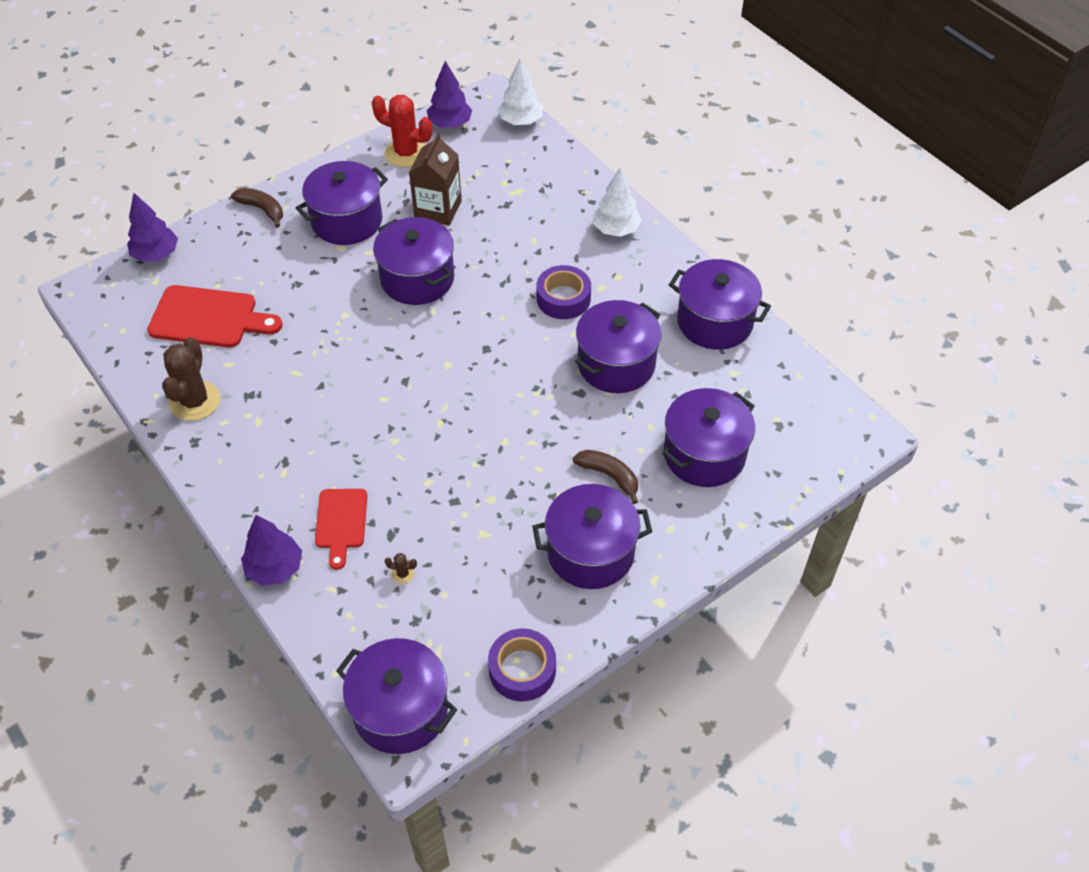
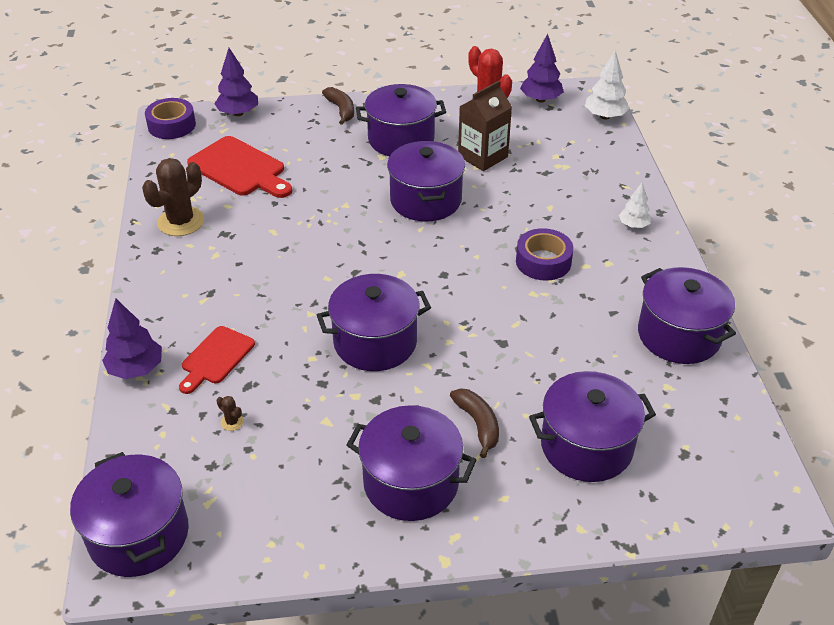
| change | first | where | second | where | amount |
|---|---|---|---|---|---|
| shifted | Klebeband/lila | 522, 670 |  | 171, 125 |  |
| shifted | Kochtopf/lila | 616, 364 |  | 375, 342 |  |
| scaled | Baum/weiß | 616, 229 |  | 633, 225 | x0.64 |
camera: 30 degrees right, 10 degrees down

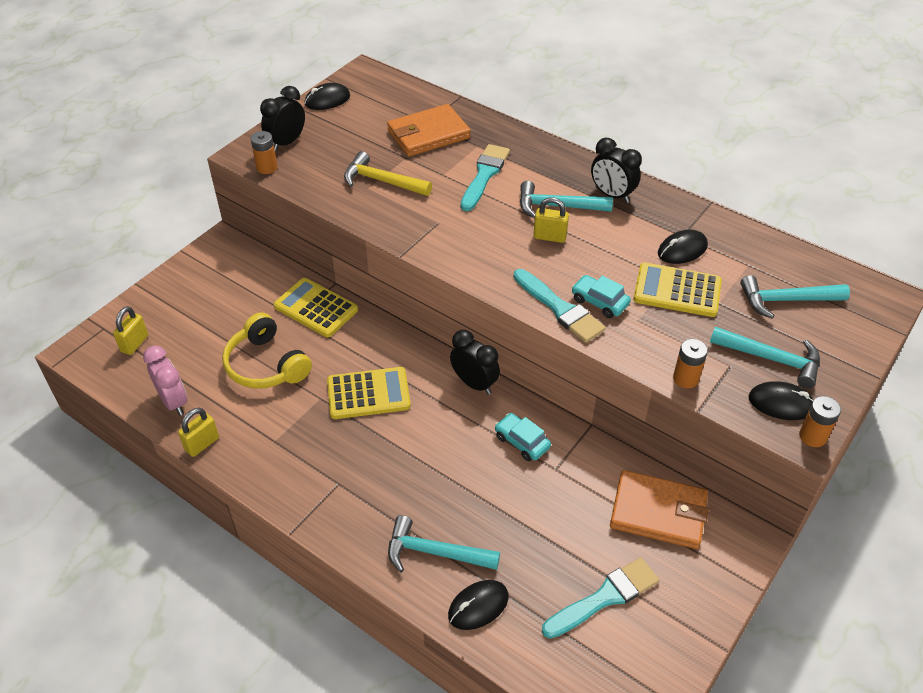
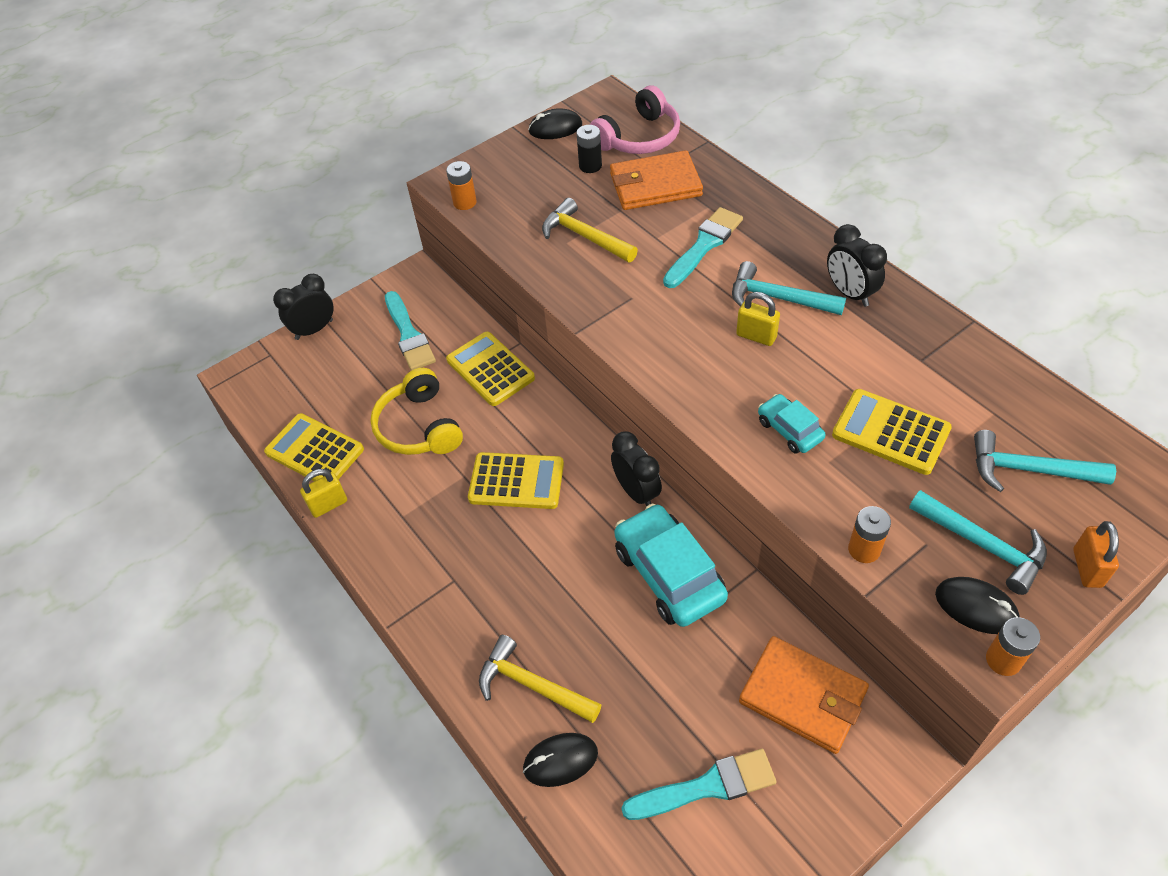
| change | first | where | second | where | amount |
|---|---|---|---|---|---|
| gone | Vorhängeschloss/gelb | 134, 344 |  |  |  |
| swapped | Wecker/rosa | 174, 402 | Taschenrechner/gelb | 315, 451 |  |
| shifted | Wecker/schwarz | 286, 142 |  | 314, 329 |  |
| repainted | Hammer/türkis | 434, 552 | Hammer/gelb | 532, 685 |  |
| scaled | Auto/türkis | 522, 442 |  | 669, 574 | x1.93 |
| shifted | Pinsel/türkis | 560, 309 |  | 409, 335 |  |
| gone | Computermaus/schwarz | 682, 250 |  |  |  |
| new |  |  | Batterie/schwarz | 590, 166 |  |
| new |  |  | Kopfhörer/rosa | 639, 138 |  |
| new |  |  | Vorhängeschloss/orange | 1087, 568 |  |
camera: 20 degrees right, 5 degrees up

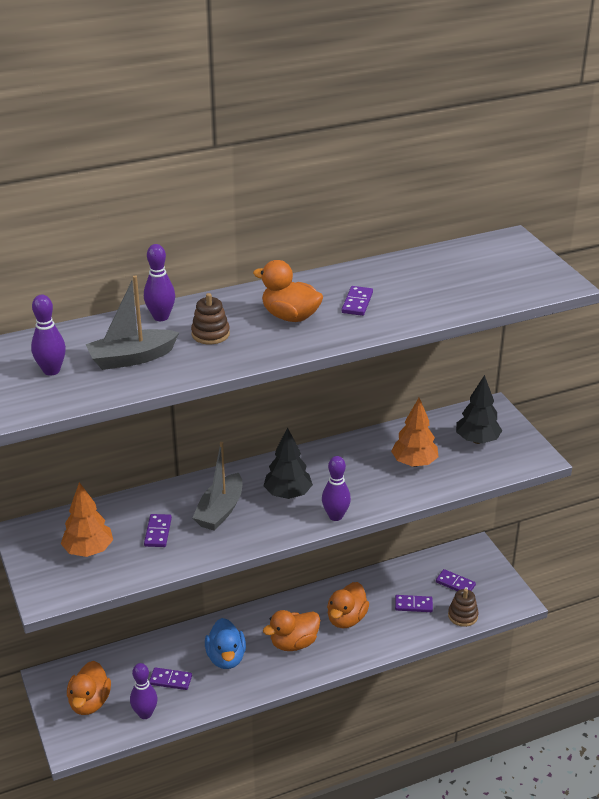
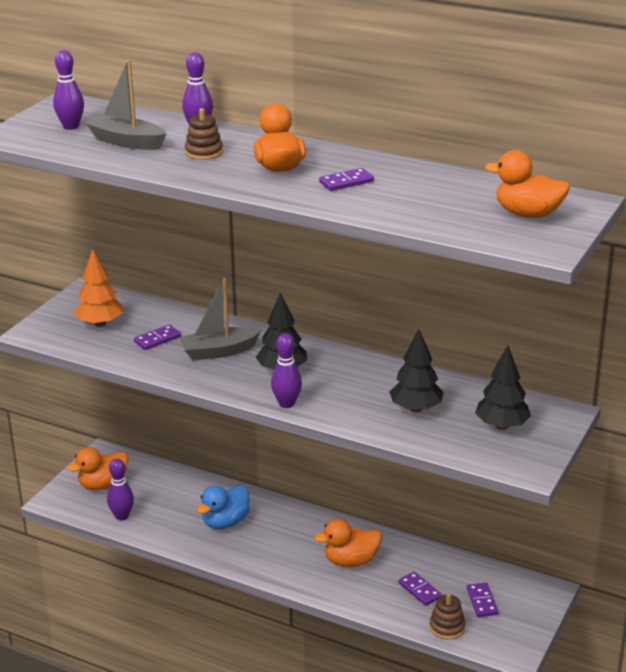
| change | first | where | second | where | amount |
|---|---|---|---|---|---|
| gone | Dominostein/lila | 170, 680 |  |  |  |
| shifted | Ente/orange | 293, 643 |  | 528, 214 |  |
| repainted | Baum/orange | 414, 463 | Baum/schwarz | 416, 408 |  |
camera: 50 degrees right, 5 degrees down

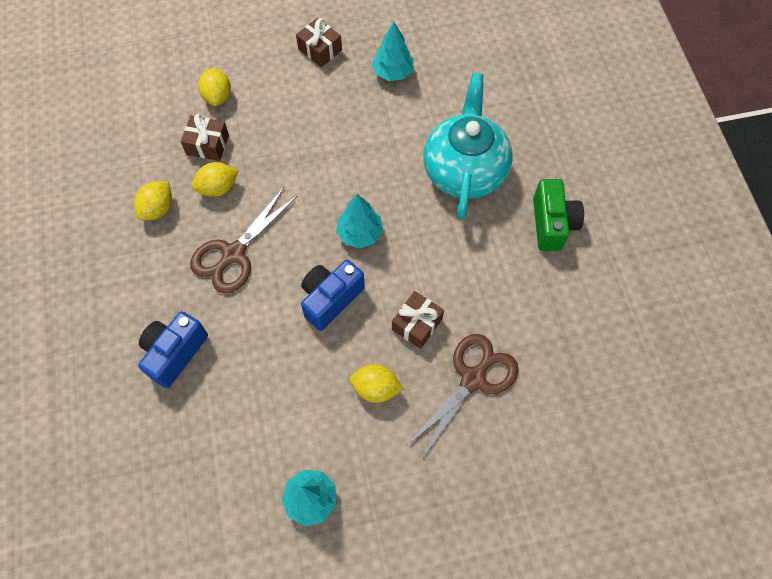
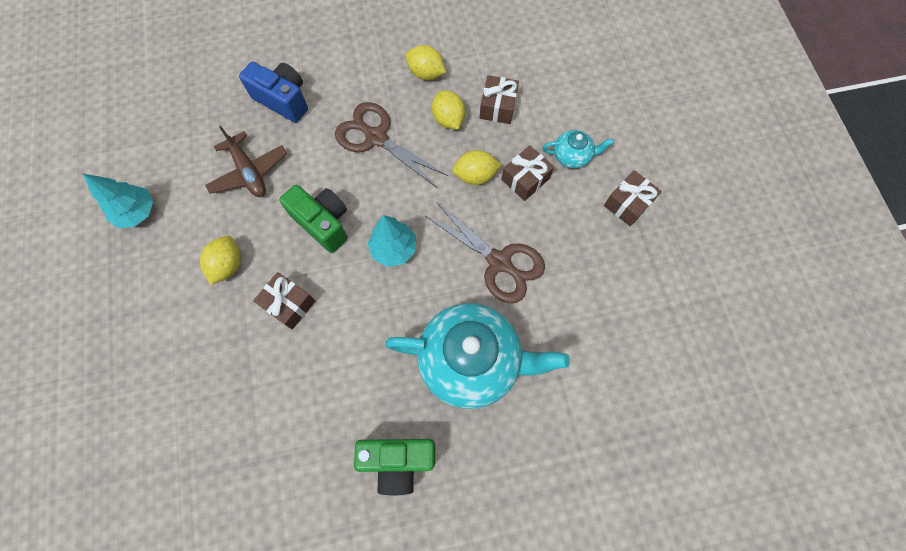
| change | first | where | second | where | amount |
|---|---|---|---|---|---|
| shifted | Zitrone/gelb | 218, 96 |  | 475, 176 |  |
| repainted | Kamera/blau | 331, 299 | Kamera/grün | 323, 223 |  |
| gone | Baum/türkis | 393, 72 |  |  |  |
| shifted | Schere/braun | 473, 379 |  | 499, 262 |  |
| new |  |  | Flugzeug/braun | 249, 172 |  |
| new |  |  | Geschenk/braun | 525, 179 |  |
| new |  |  | Teekanne/türkis | 572, 156 |  |
camera: 90 degrees right, 5 degrees up

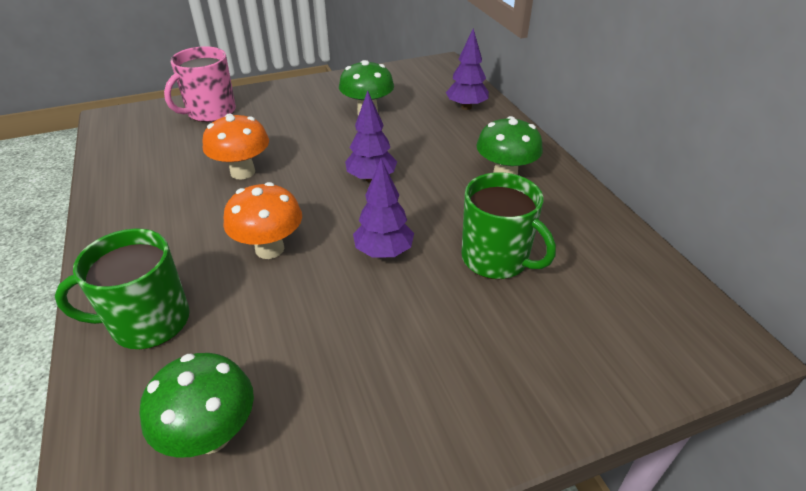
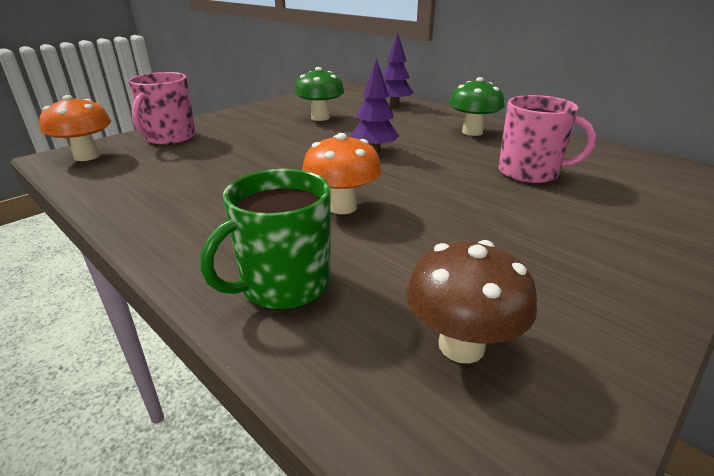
| change | first | where | second | where | amount |
|---|---|---|---|---|---|
| repainted | Pilz/grün | 211, 435 | Pilz/braun | 461, 345 |  |
| shifted | Pilz/orange | 242, 172 |  | 87, 156 |  |
| gone | Baum/lila | 383, 252 |  |  |  |
| repainted | Tasse/grün | 496, 259 | Tasse/rosa | 529, 173 |  |
camera: 25 degrees left, 10 degrees down

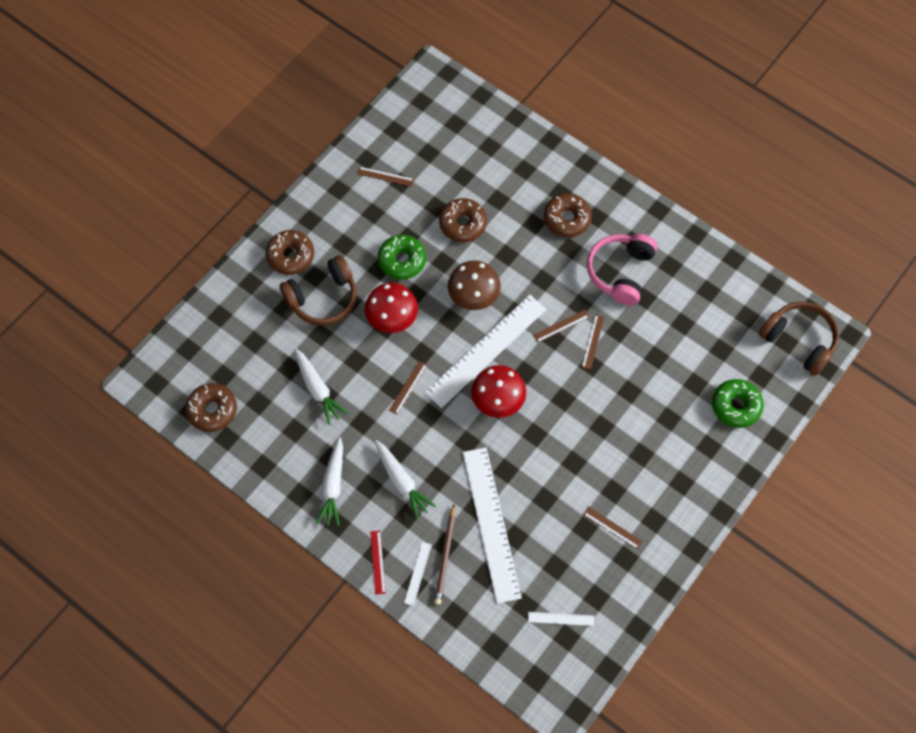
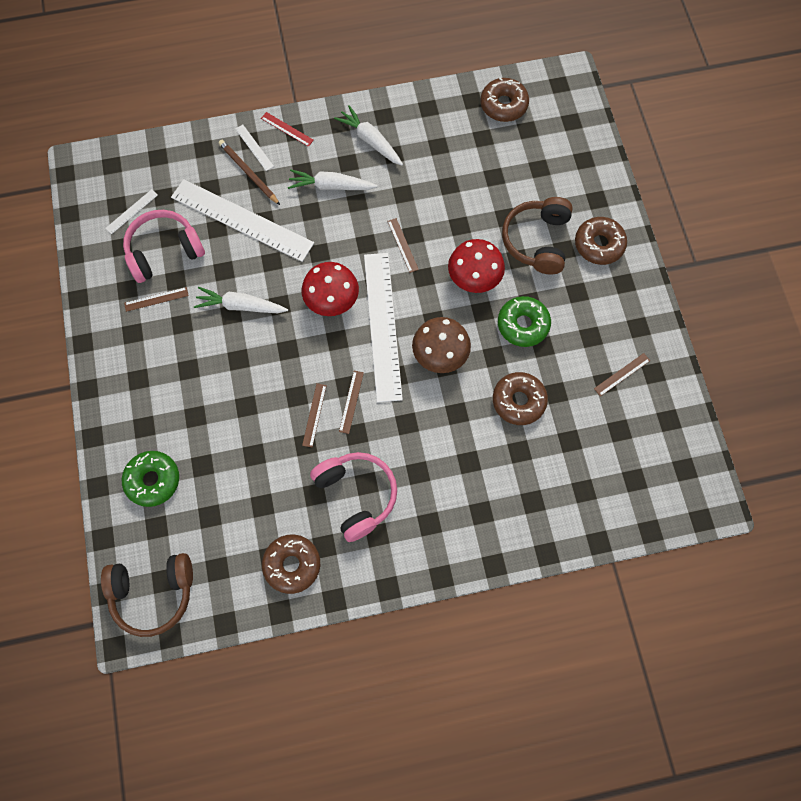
| change | first | where | second | where | amount |
|---|---|---|---|---|---|
| shifted | Karotte/weiß | 318, 389 |  | 241, 306 |  |
| shifted | Donut/braun | 567, 219 |  | 292, 565 |  |
| rotated | Lineal/braun | 593, 341 |  | 314, 415 | 45 degrees clockwise |
| new |  |  | Kopfhörer/rosa | 164, 251 |  |
camera: 130 degrees right, 5 degrees up

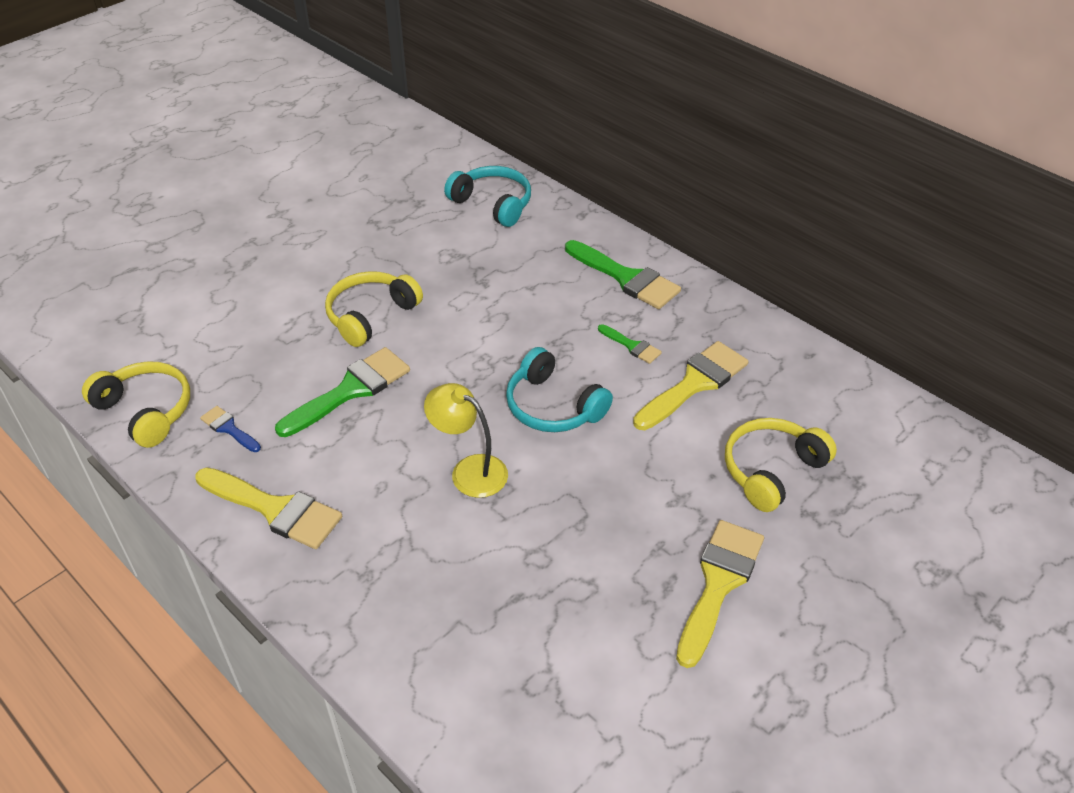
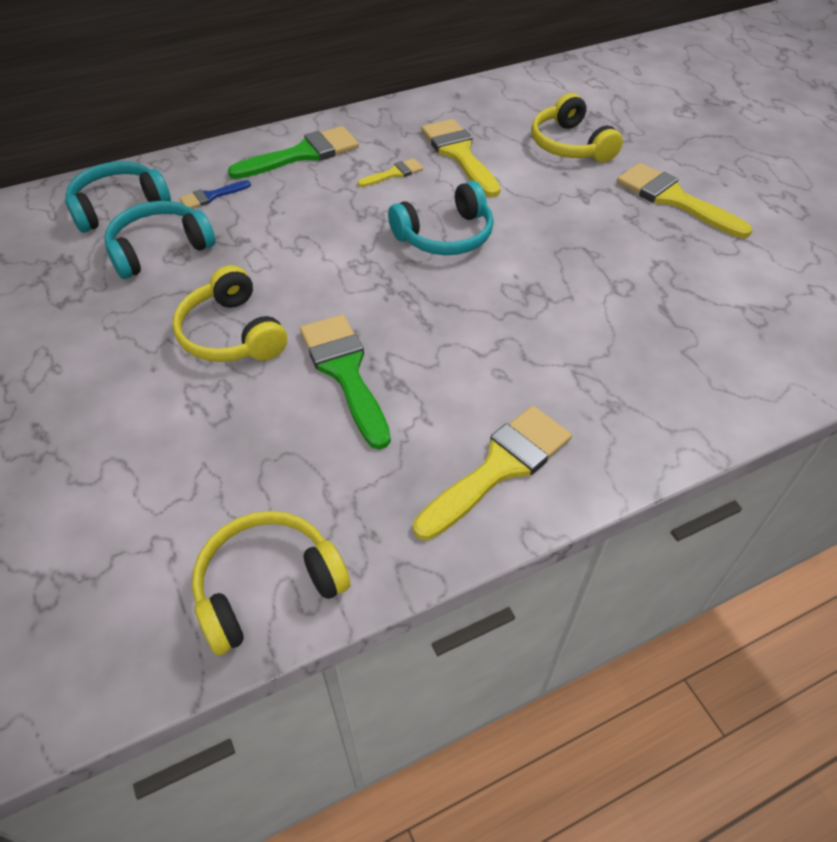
| change | first | where | second | where | amount |
|---|---|---|---|---|---|
| shifted | Pinsel/blau | 229, 428 |  | 211, 196 |  |
| gone | Lampe/gelb | 469, 470 |  |  |  |
| repainted | Pinsel/grün | 632, 346 | Pinsel/gelb | 394, 173 |  |
| new |  |  | Kopfhörer/türkis | 160, 249 |  |
camera: 70 degrees left, 5 degrees up

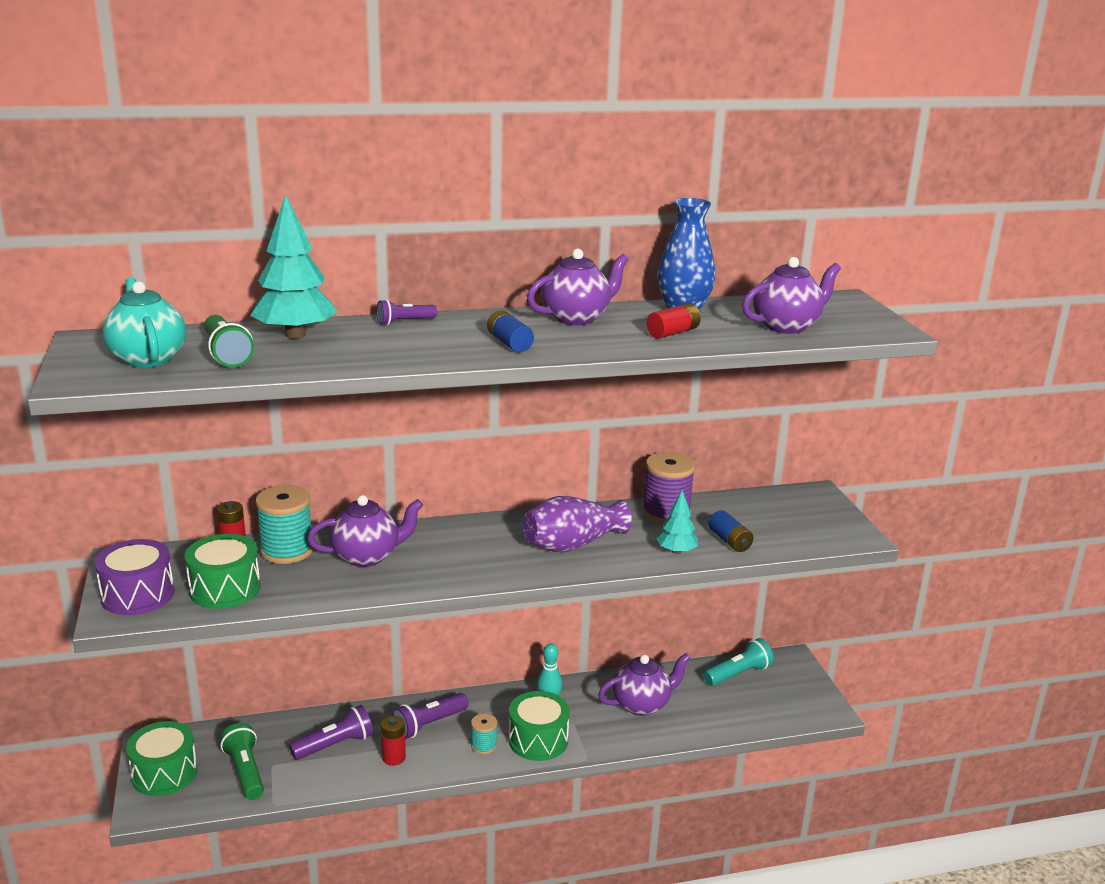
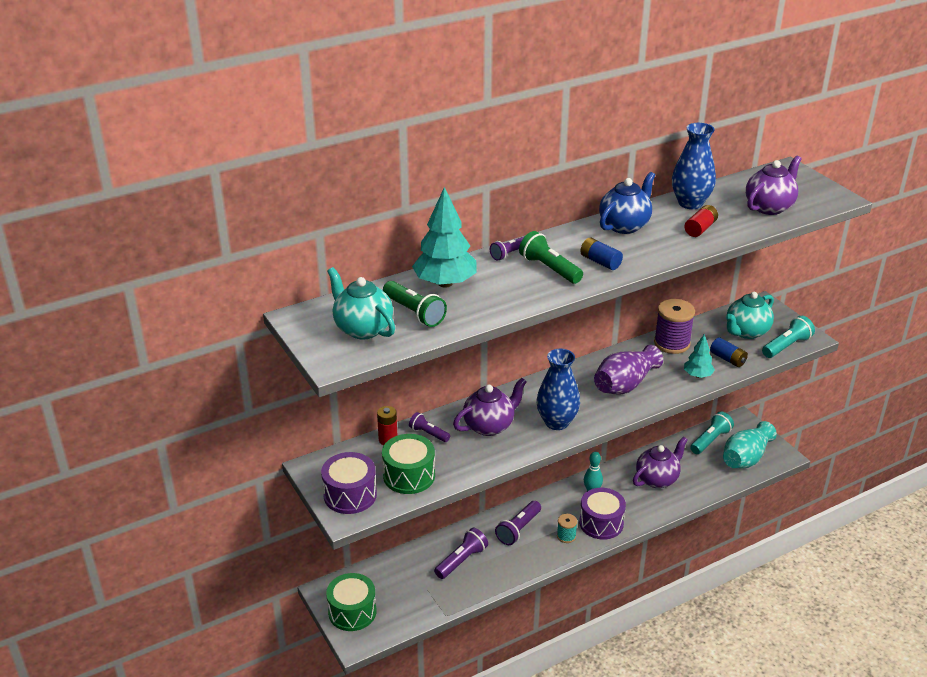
| change | first | where | second | where | amount |
|---|---|---|---|---|---|
| shifted | Taschenlampe/grün | 245, 771 |  | 549, 269 |  |
| swapped | Garnrolle/türkis | 287, 550 | Taschenlampe/lila | 428, 433 |  |
| gone | Batterie/rot | 394, 758 |  |  |  |
| repainted | Trommel/grün | 538, 740 | Trommel/lila | 601, 523 |  |
| repainted | Teekanne/lila | 576, 318 | Teekanne/blau | 624, 225 |  |
| new |  |  | Vase/blau | 557, 422 |  |
| new |  |  | Vase/türkis | 745, 458 |  |
| new |  |  | Teekanne/türkis | 746, 332 |  |
| new |  |  | Taschenlampe/türkis | 786, 346 |  |
camera: 15 degrees left, 10 degrees up

